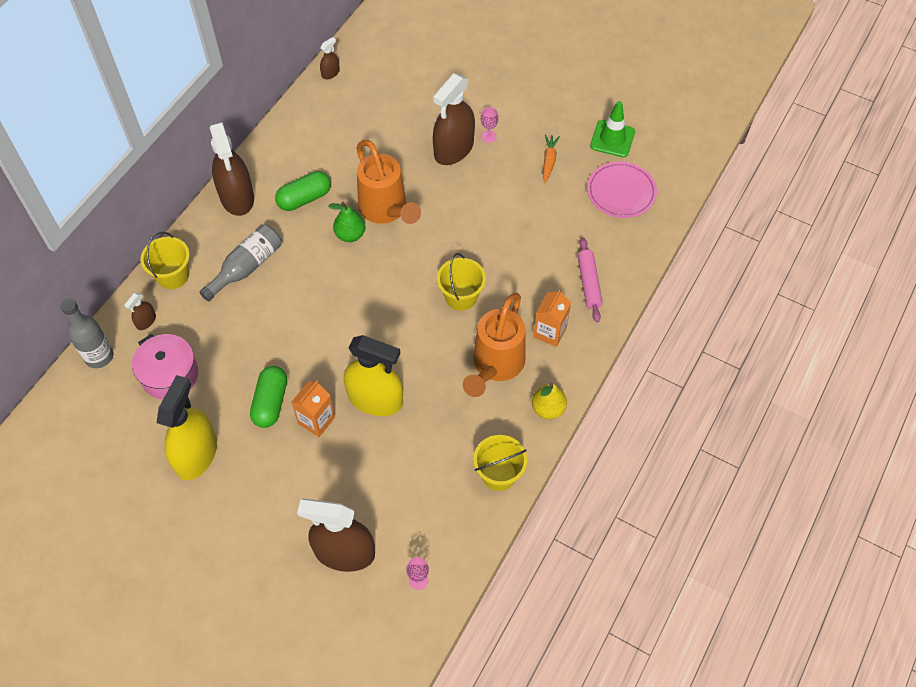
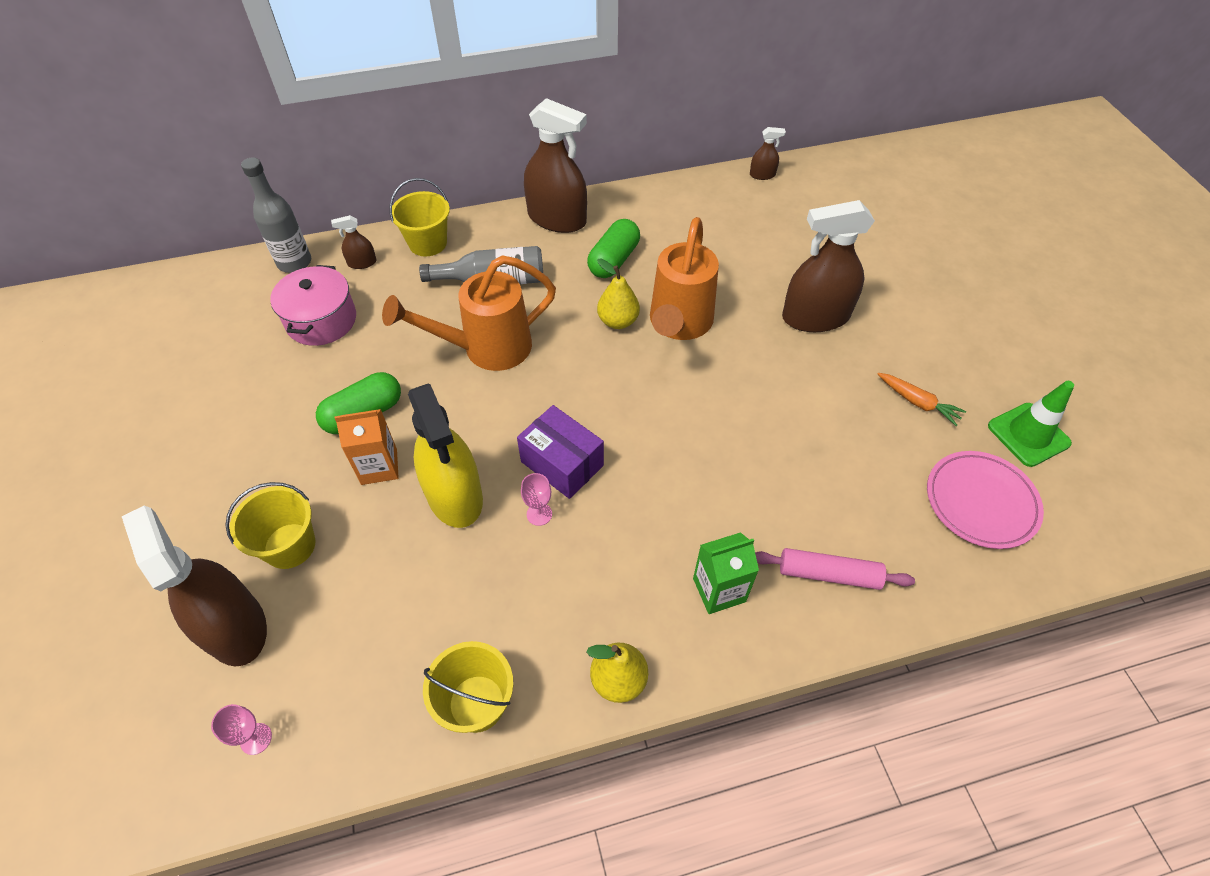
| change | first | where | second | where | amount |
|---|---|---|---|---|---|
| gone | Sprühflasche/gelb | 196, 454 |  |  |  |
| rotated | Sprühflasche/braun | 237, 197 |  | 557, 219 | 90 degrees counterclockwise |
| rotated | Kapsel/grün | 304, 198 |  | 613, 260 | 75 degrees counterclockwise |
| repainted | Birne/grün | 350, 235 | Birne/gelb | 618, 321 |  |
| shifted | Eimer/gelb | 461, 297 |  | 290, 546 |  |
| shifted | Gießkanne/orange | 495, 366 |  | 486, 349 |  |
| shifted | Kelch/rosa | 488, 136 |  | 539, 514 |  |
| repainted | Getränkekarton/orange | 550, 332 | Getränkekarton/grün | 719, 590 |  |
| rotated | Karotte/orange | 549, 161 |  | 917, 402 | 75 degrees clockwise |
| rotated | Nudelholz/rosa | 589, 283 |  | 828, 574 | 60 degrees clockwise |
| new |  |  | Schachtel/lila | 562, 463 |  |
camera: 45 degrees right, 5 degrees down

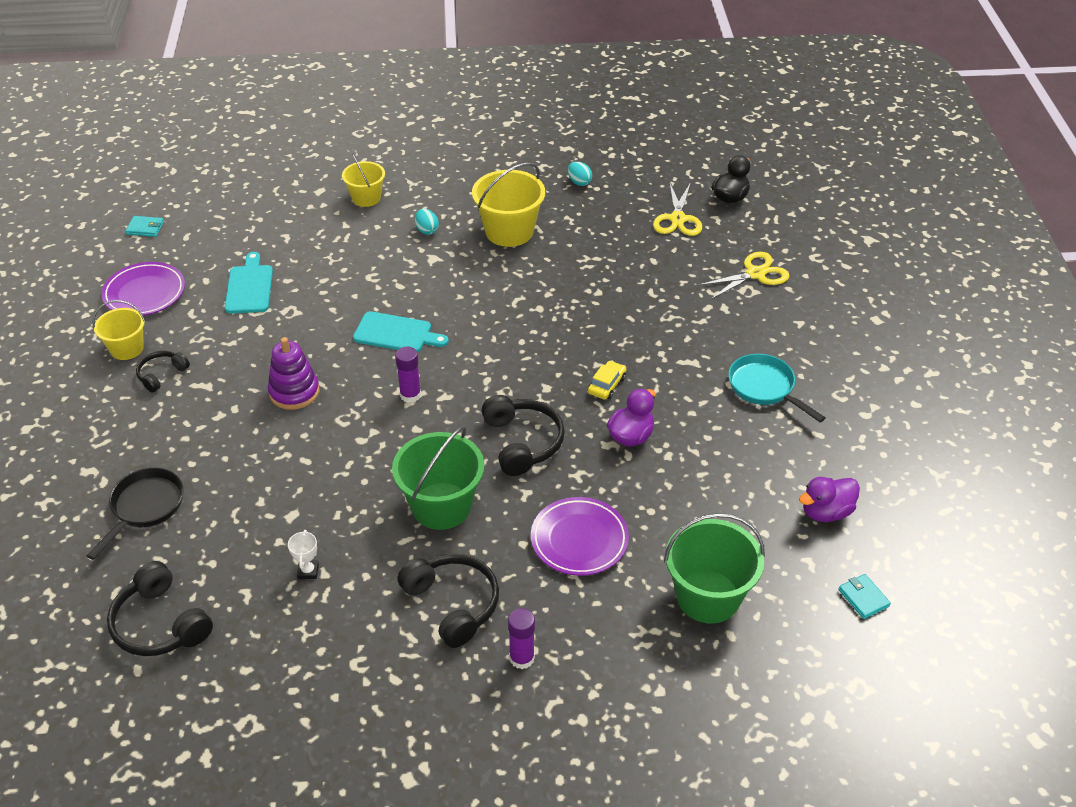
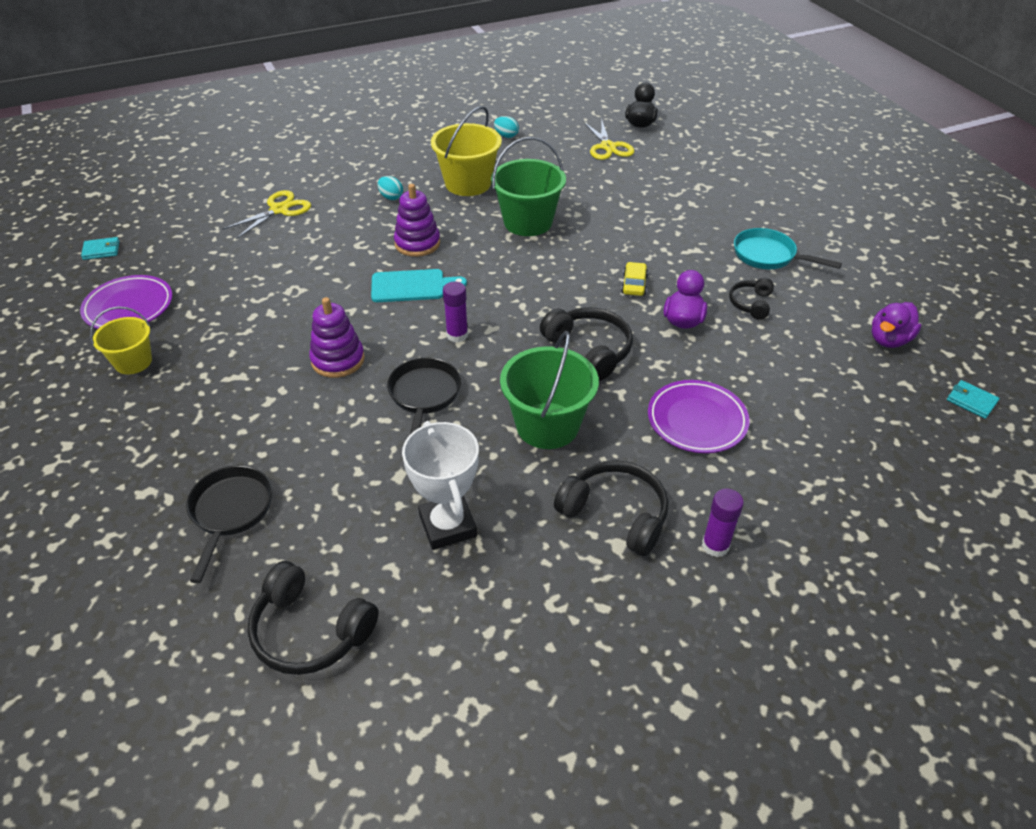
| change | first | where | second | where | amount |
|---|---|---|---|---|---|
| shifted | Kopfhörer/schwarz | 162, 375 |  | 751, 304 |  |
| gone | Schneidebrett/türkis | 249, 287 |  |  |  |
| scaled | Pokal/weiß | 308, 571 |  | 448, 526 | x2.21 |
| gone | Eimer/gelb | 366, 198 |  |  |  |
| shifted | Eimer/grün | 708, 596 |  | 528, 222 |  |
| shifted | Schere/gelb | 755, 274 |  | 279, 210 |  |
| new |  |  | Pfanne/schwarz | 424, 396 |  |
| new |  |  | Stapelspielzeug/lila | 417, 243 |  |
camera: 20 degrees left, 0 degrees up

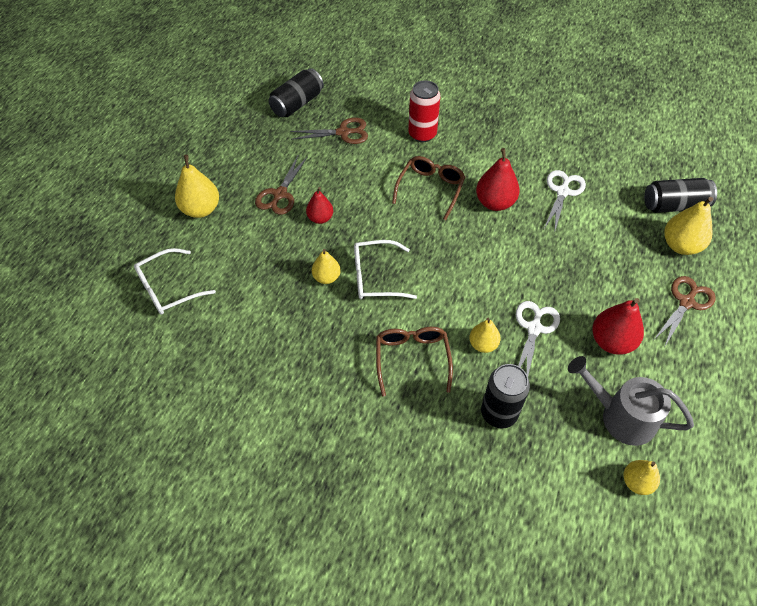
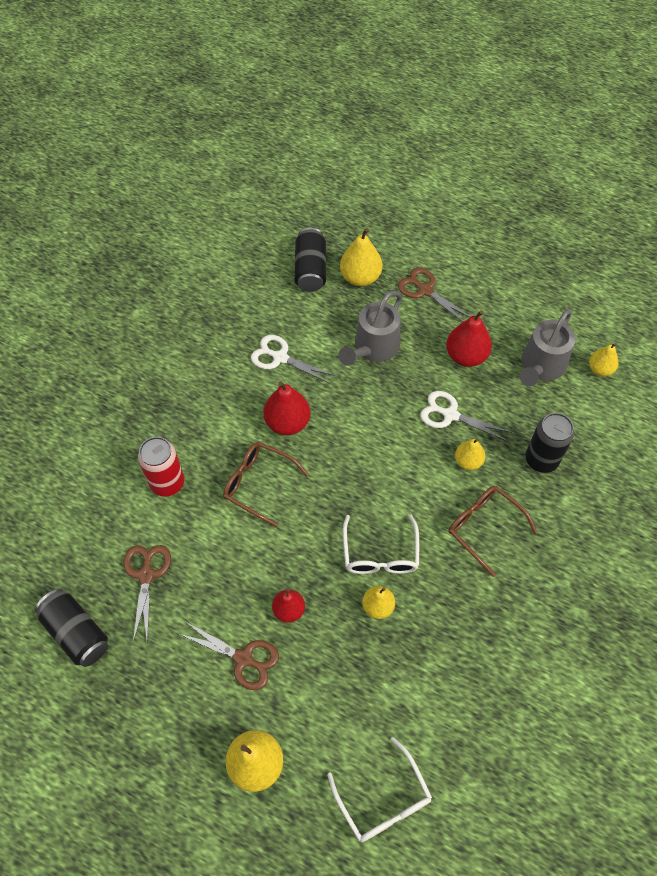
| change | first | where | second | where | amount |
|---|---|---|---|---|---|
| rotated | Brille/braun | 412, 359 |  | 484, 527 | 45 degrees clockwise |
| new |  |  | Gießkanne/grau | 373, 348 |  |
camera: 85 degrees left, 5 degrees up

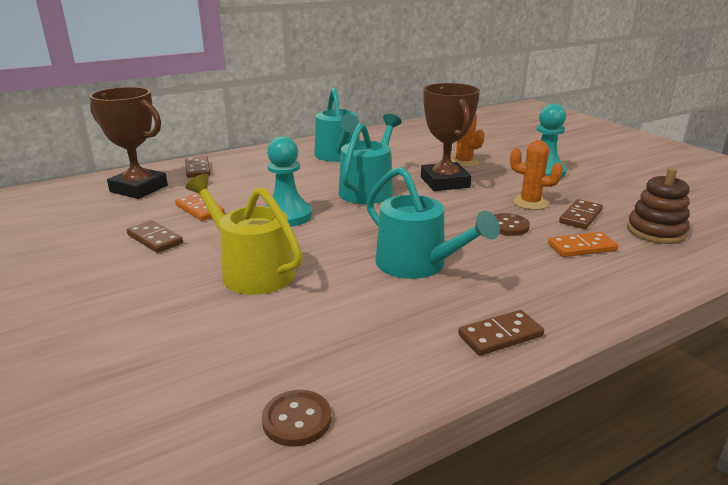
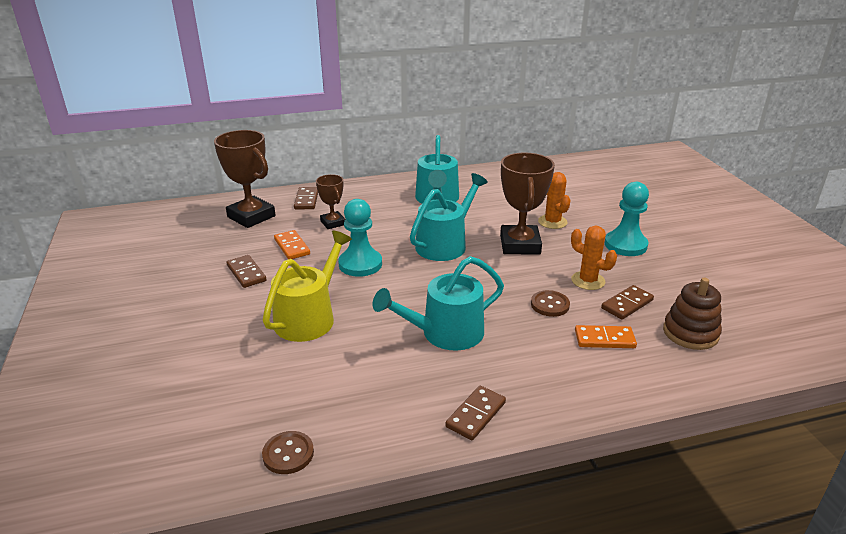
| change | first | where | second | where | amount |
|---|---|---|---|---|---|
| rotated | Gießkanne/gelb | 252, 271 |  | 309, 317 | 60 degrees clockwise |
| rotated | Gießkanne/türkis | 417, 264 |  | 445, 333 | 90 degrees clockwise |
| rotated | Dominostein/braun | 500, 336 |  | 476, 415 | 45 degrees counterclockwise |
| new |  |  | Pokal/braun | 333, 223 |  |
camera: 15 degrees right, 5 degrees up

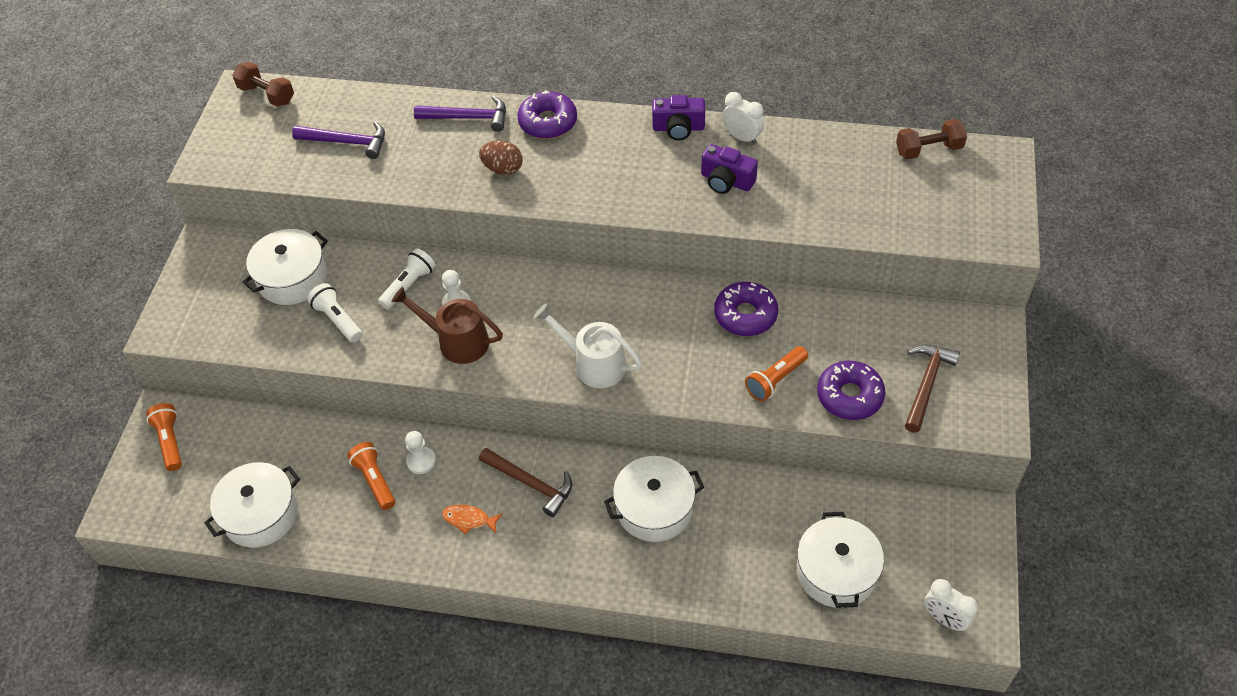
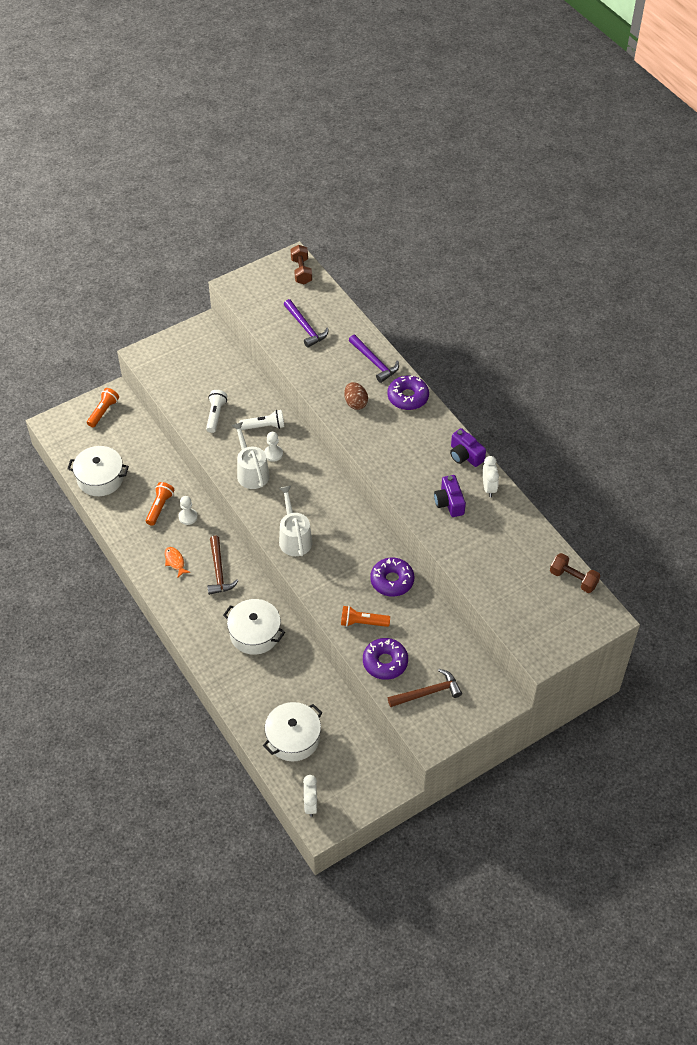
| change | first | where | second | where | amount |
|---|---|---|---|---|---|
| gone | Kochtopf/weiß | 292, 278 |  |  |  |
| repainted | Gießkanne/braun | 457, 341 | Gießkanne/weiß | 251, 472 |  |
camera: 45 degrees right, 0 degrees up

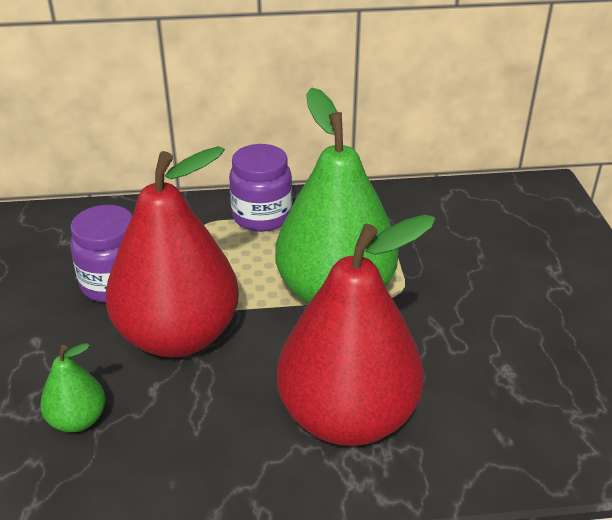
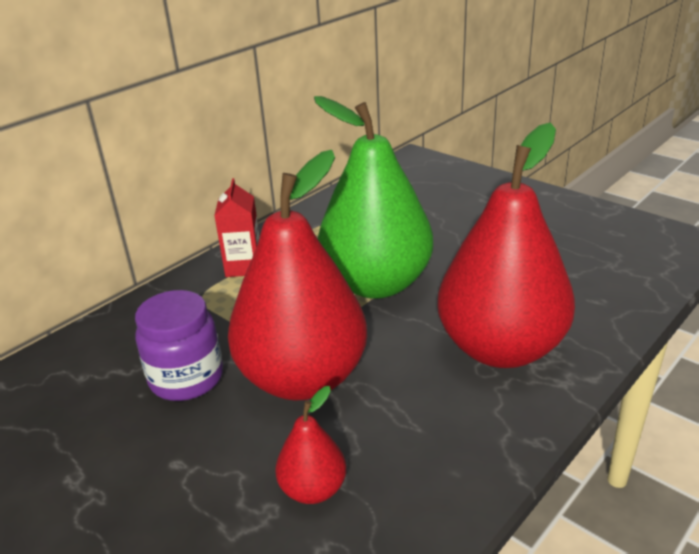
| change | first | where | second | where | amount |
|---|---|---|---|---|---|
| repainted | Birne/grün | 78, 420 | Birne/rot | 313, 489 |  |
| swapped | Einmachglas/lila | 262, 216 | Getränkekarton/rot | 244, 266 |  |
camera: 40 degrees left, 5 degrees down

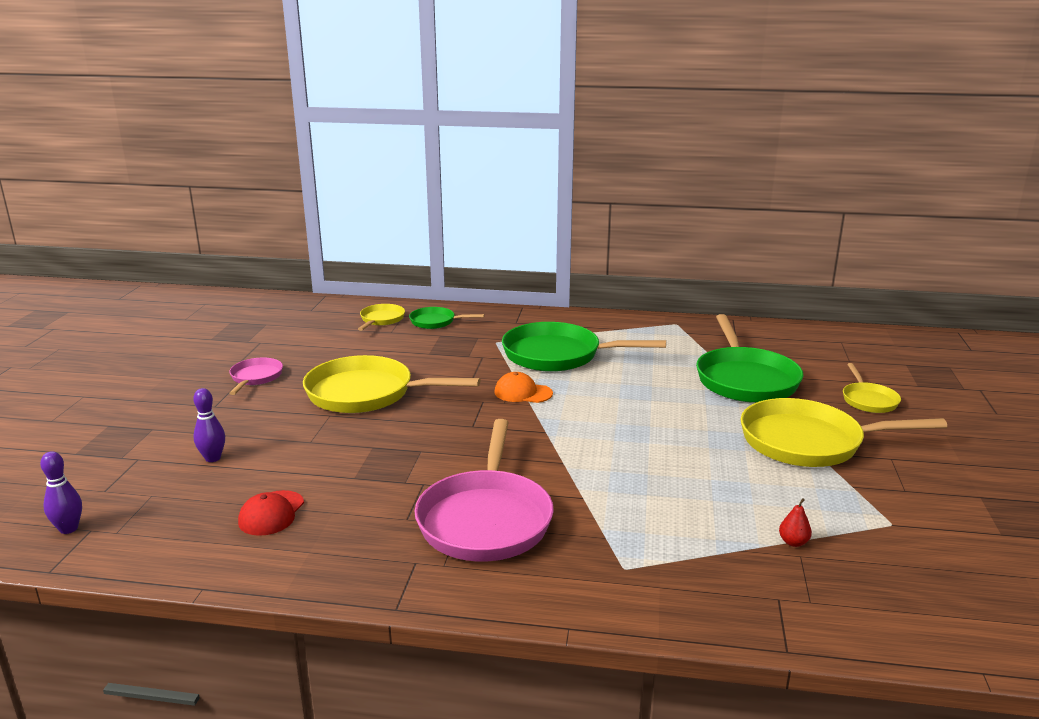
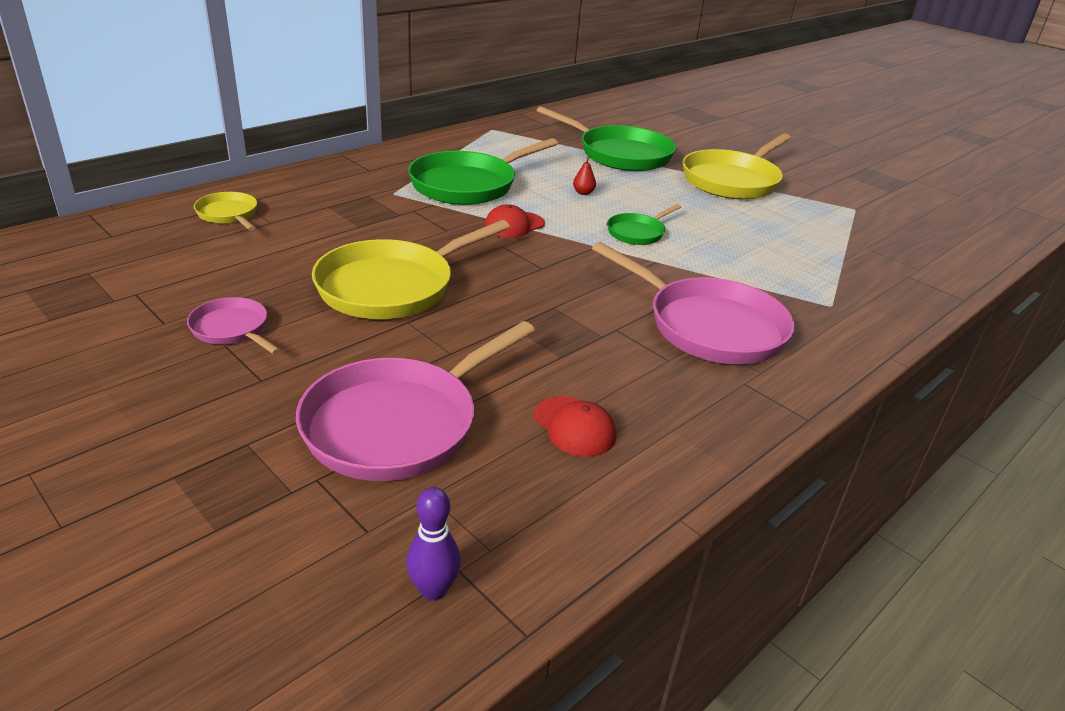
| change | first | where | second | where | amount |
|---|---|---|---|---|---|
| swapped | Bowlingkegel/lila | 213, 458 | Pfanne/rosa | 398, 424 |  |
| shifted | Pfanne/grün | 435, 322 |  | 637, 232 |  |
| repainted | Kappe/orange | 523, 393 | Kappe/rot | 514, 225 |  |
| shifted | Birne/rot | 793, 542 |  | 583, 193 |  |
| gone | Pfanne/gelb | 868, 400 |  |  |  |
camera: 55 degrees left, 10 degrees up

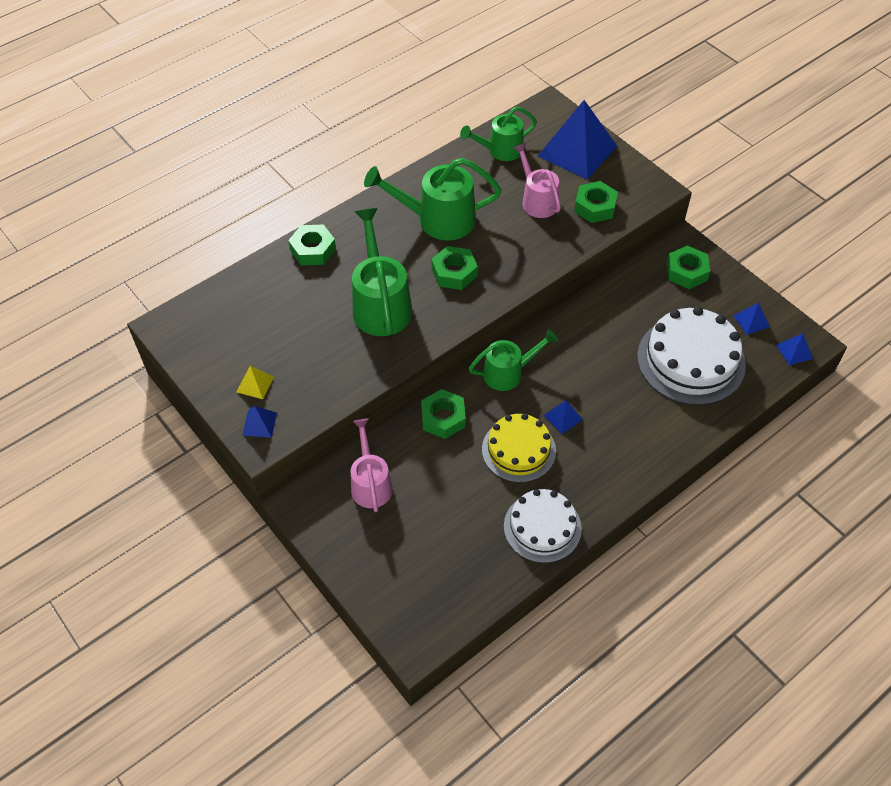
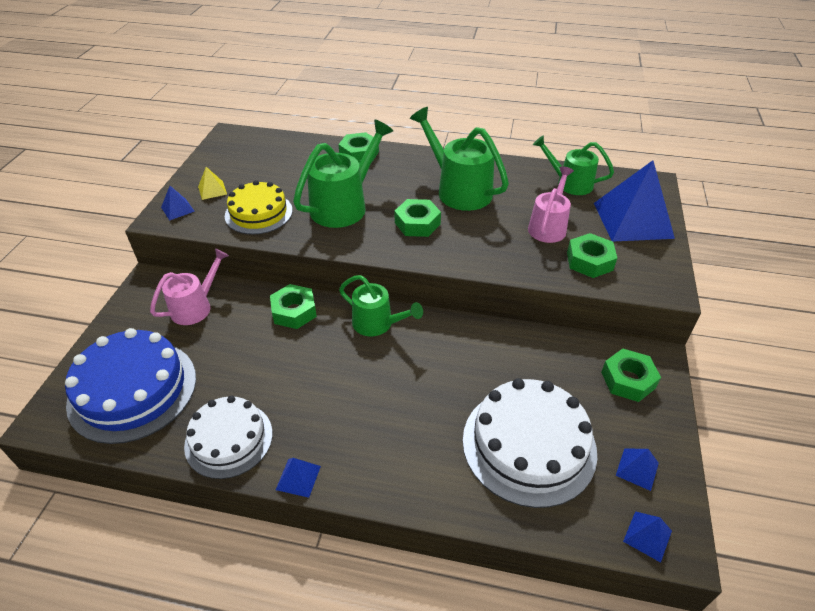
| change | first | where | second | where | amount |
|---|---|---|---|---|---|
| shifted | Kuchen/gelb | 518, 450 |  | 258, 213 |  |
| shifted | Pyramide/blau | 563, 417 |  | 298, 477 |  |
| new |  |  | Kuchen/blau | 133, 390 |  |
camera: 50 degrees right, 10 degrees down

